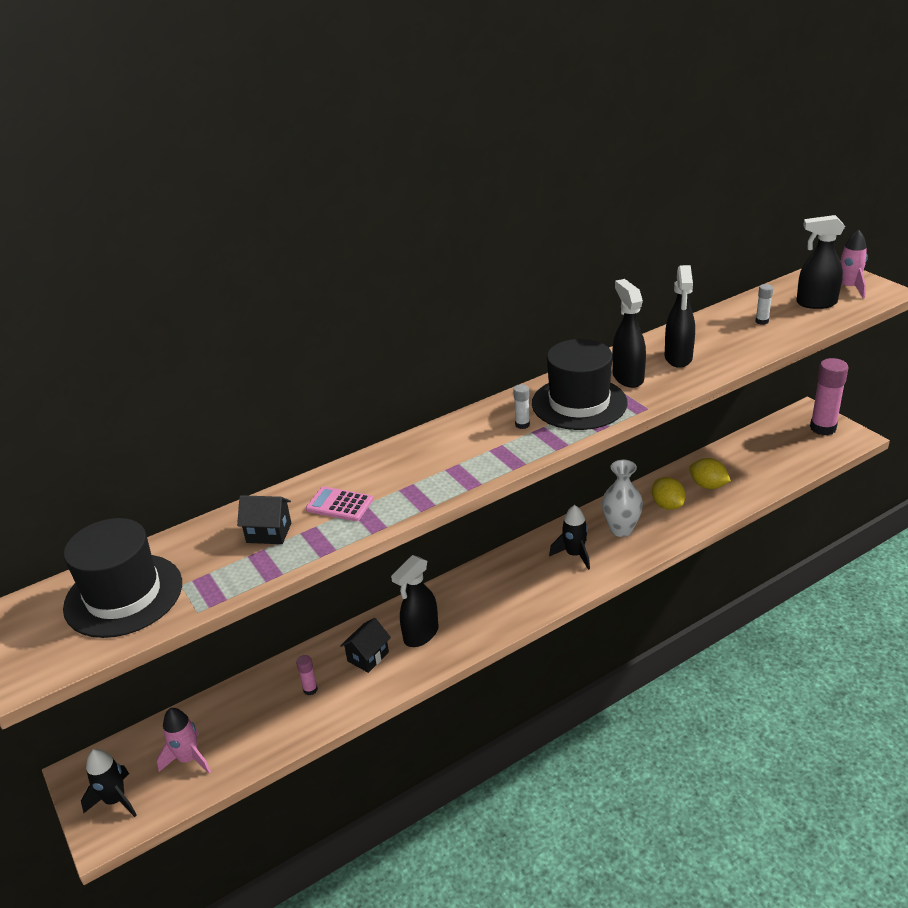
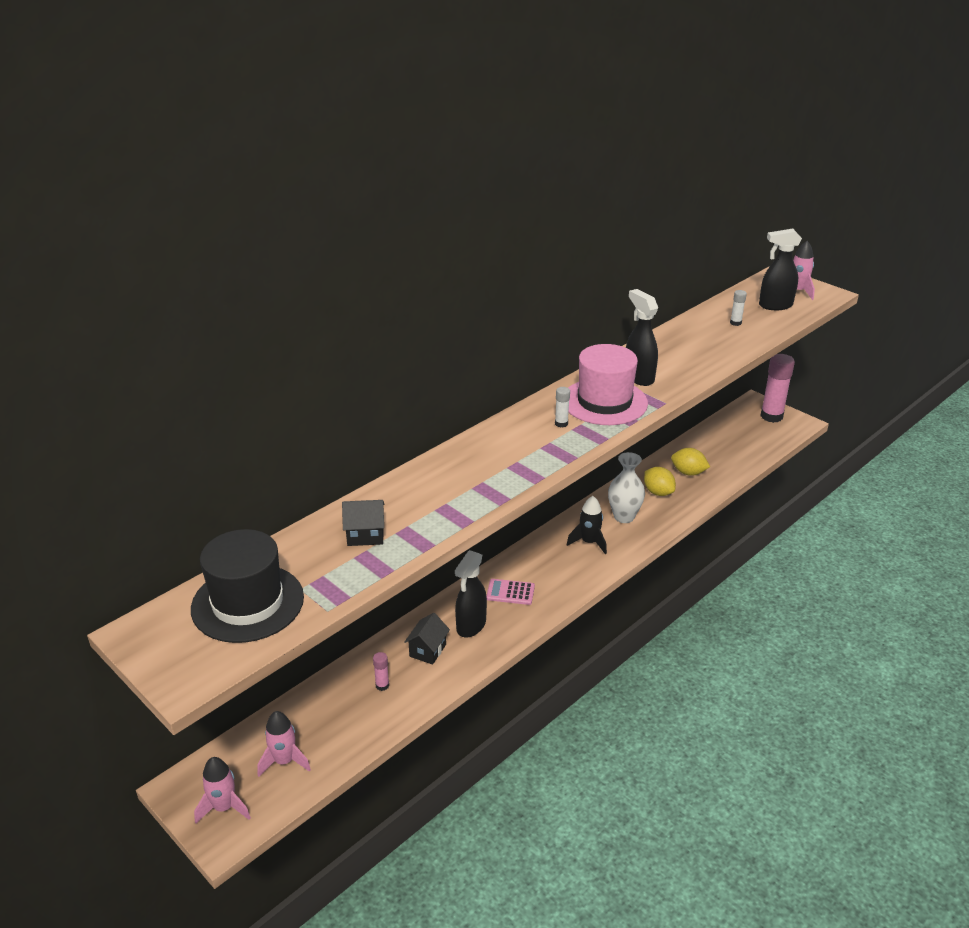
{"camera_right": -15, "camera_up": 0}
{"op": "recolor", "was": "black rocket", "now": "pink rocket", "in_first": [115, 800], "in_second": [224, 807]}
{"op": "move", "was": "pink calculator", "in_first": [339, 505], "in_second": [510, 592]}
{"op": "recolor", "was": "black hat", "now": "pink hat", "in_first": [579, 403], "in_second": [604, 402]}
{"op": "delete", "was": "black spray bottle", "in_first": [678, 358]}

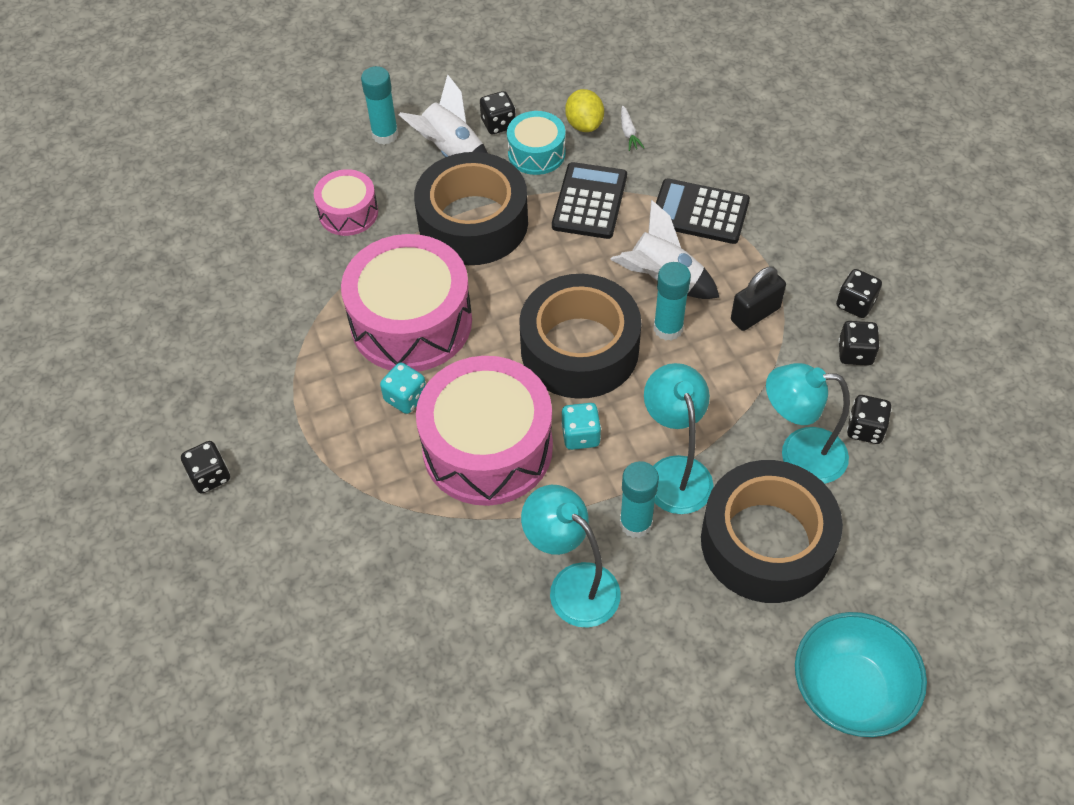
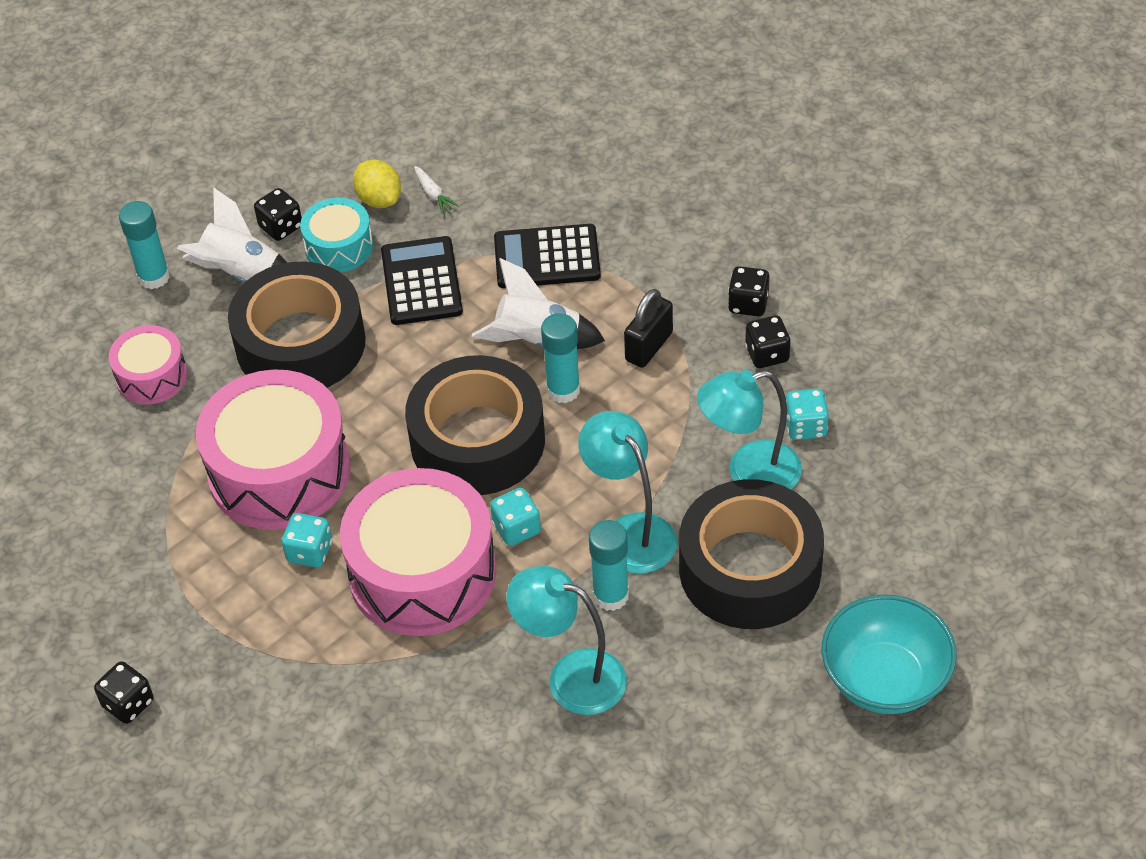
{"camera_right": -20, "camera_up": -5}
{"op": "recolor", "was": "black dice", "now": "turquoise dice", "in_first": [865, 429], "in_second": [805, 426]}

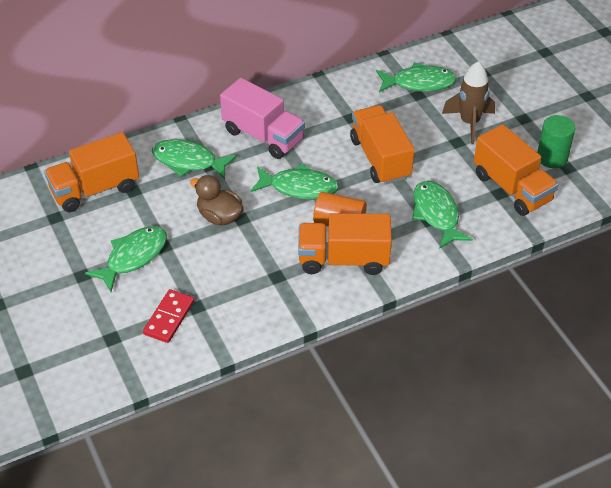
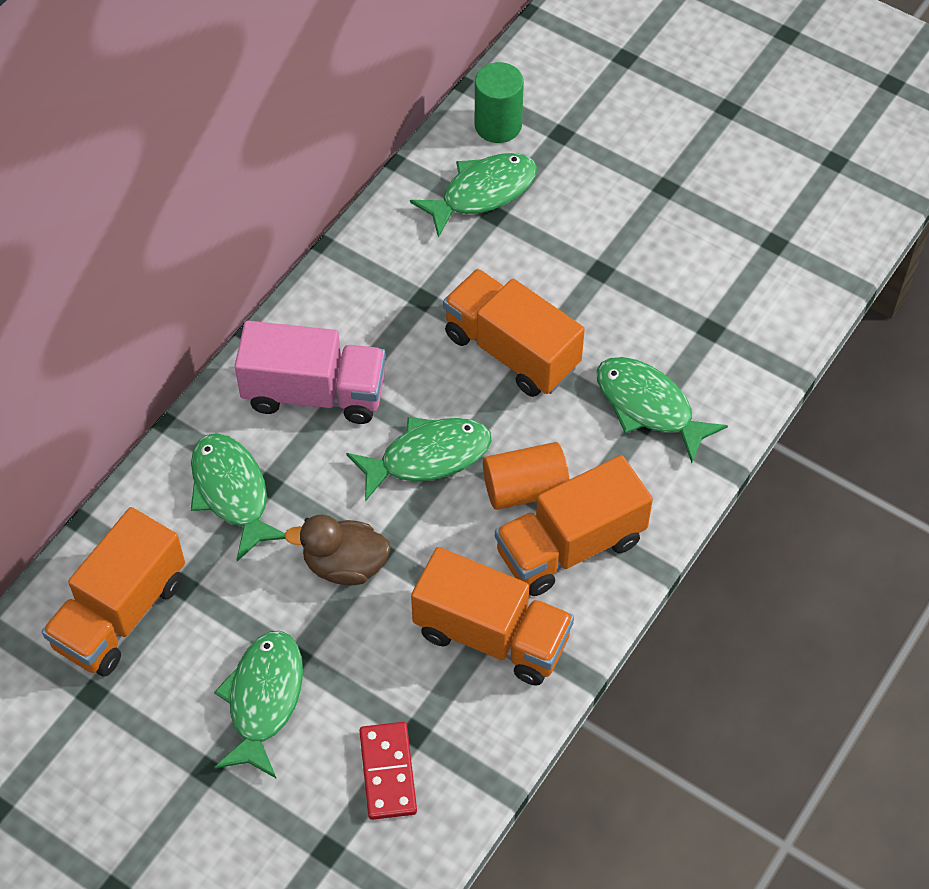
{"camera_right": -30, "camera_up": 10}
{"op": "rotate", "was": "green fish", "in_first": [188, 161], "in_second": [232, 493], "clockwise": 75}
{"op": "delete", "was": "brown rocket", "in_first": [469, 123]}
{"op": "move", "was": "orange truck", "in_first": [512, 188], "in_second": [491, 635]}
{"op": "move", "was": "green cylinder", "in_first": [552, 157], "in_second": [498, 125]}

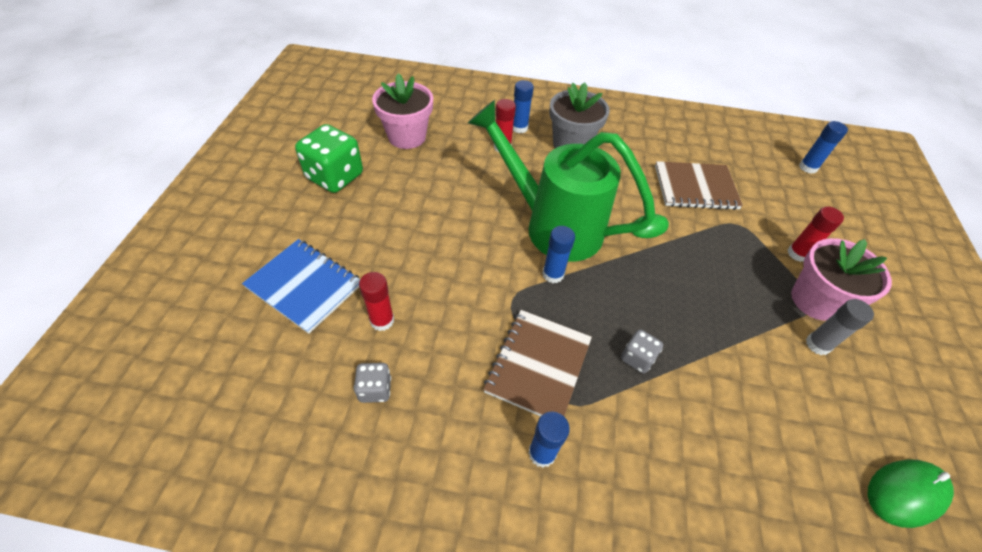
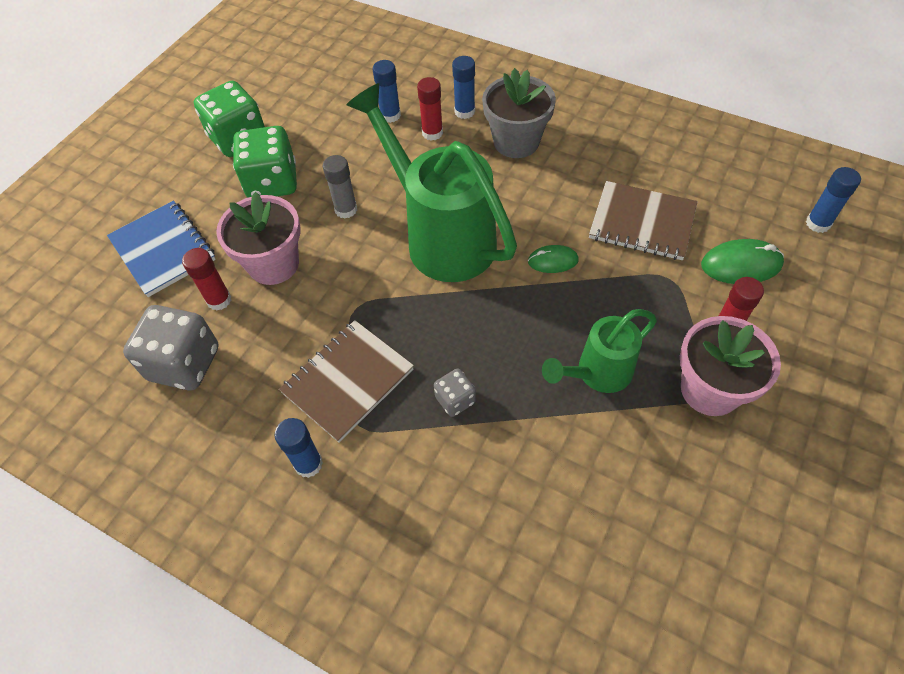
{"camera_right": 25, "camera_up": 5}
{"op": "resize", "was": "grey dice", "in_first": [375, 389], "in_second": [184, 364], "ratio": 1.97}
{"op": "move", "was": "pink flower pot", "in_first": [407, 136], "in_second": [273, 264]}
{"op": "move", "was": "blue glue stick", "in_first": [553, 274], "in_second": [390, 115]}
{"op": "move", "was": "grey glue stick", "in_first": [817, 344], "in_second": [346, 210]}
{"op": "move", "was": "green mouse", "in_first": [905, 493], "in_second": [741, 265]}
{"op": "insert", "now": "green dice", "in_second": [272, 182]}
{"op": "insert", "now": "green watering can", "in_second": [597, 373]}

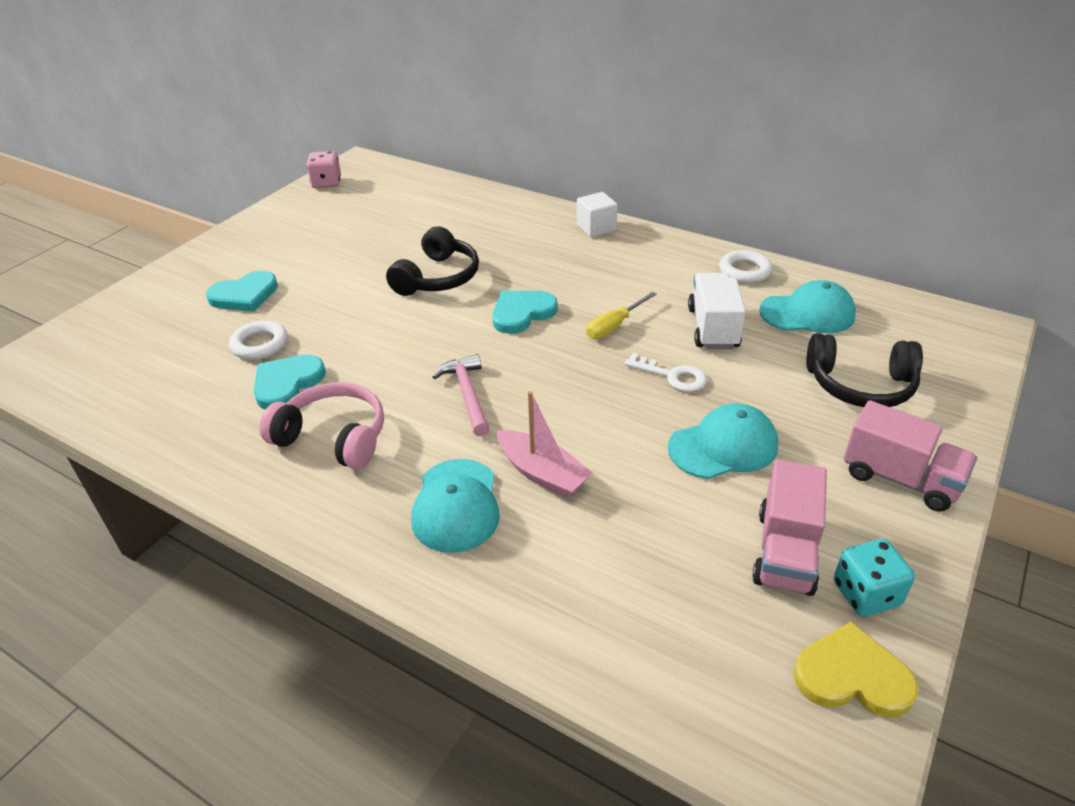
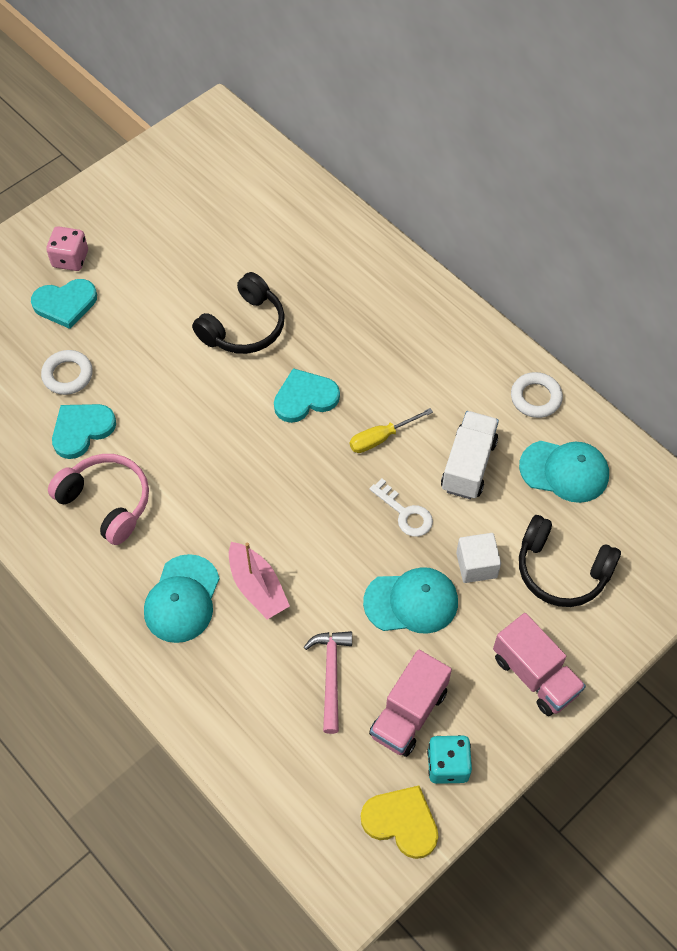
{"camera_right": 15, "camera_up": 20}
{"op": "move", "was": "pink dice", "in_first": [326, 183], "in_second": [70, 259]}
{"op": "move", "was": "pink hammer", "in_first": [467, 394], "in_second": [331, 675]}
{"op": "move", "was": "white cube", "in_first": [596, 228], "in_second": [476, 565]}

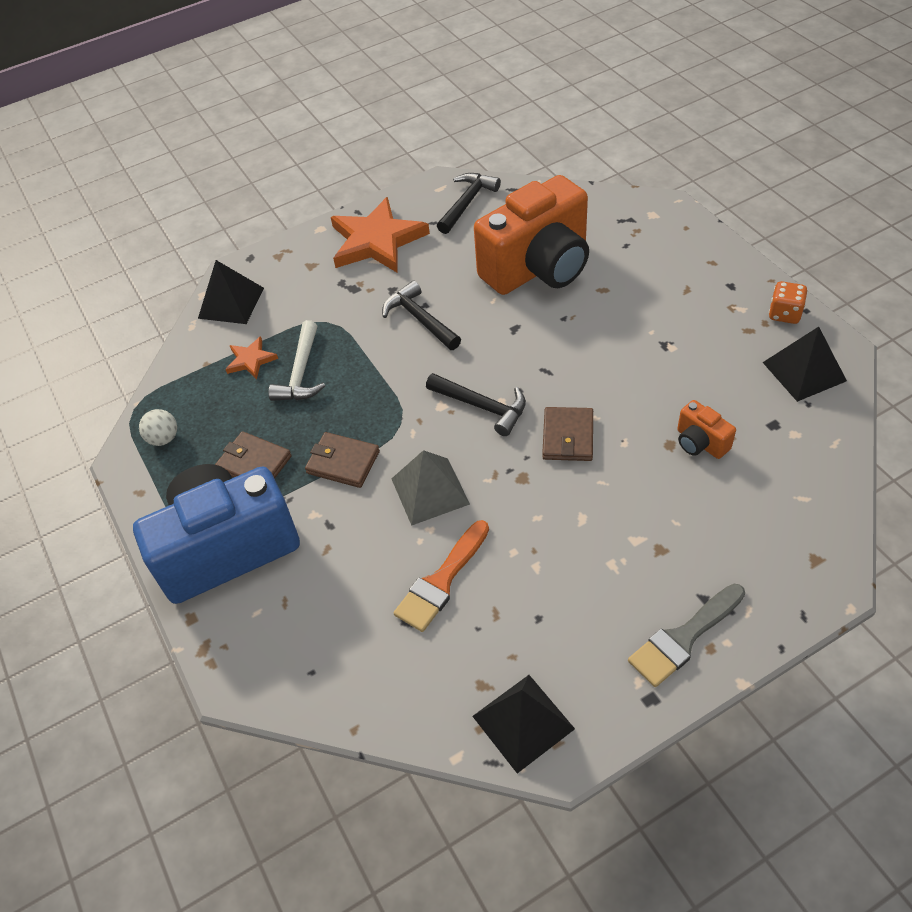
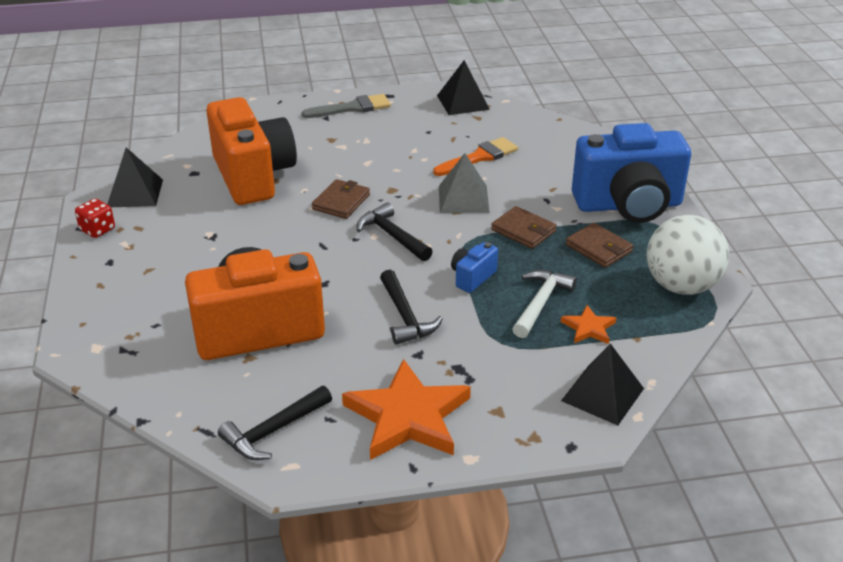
{"camera_right": -165, "camera_up": -15}
{"op": "resize", "was": "white ball", "in_first": [163, 438], "in_second": [681, 286], "ratio": 2.28}
{"op": "resize", "was": "orange camera", "in_first": [700, 443], "in_second": [253, 176], "ratio": 2.42}
{"op": "recolor", "was": "orange dice", "now": "red dice", "in_first": [784, 314], "in_second": [97, 230]}
{"op": "insert", "now": "blue camera", "in_second": [472, 277]}

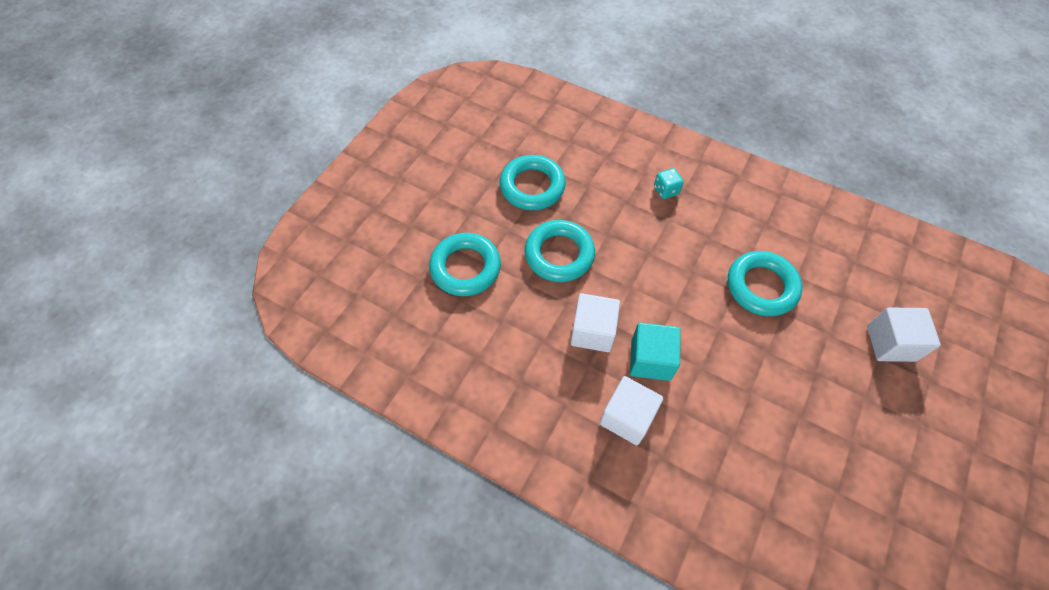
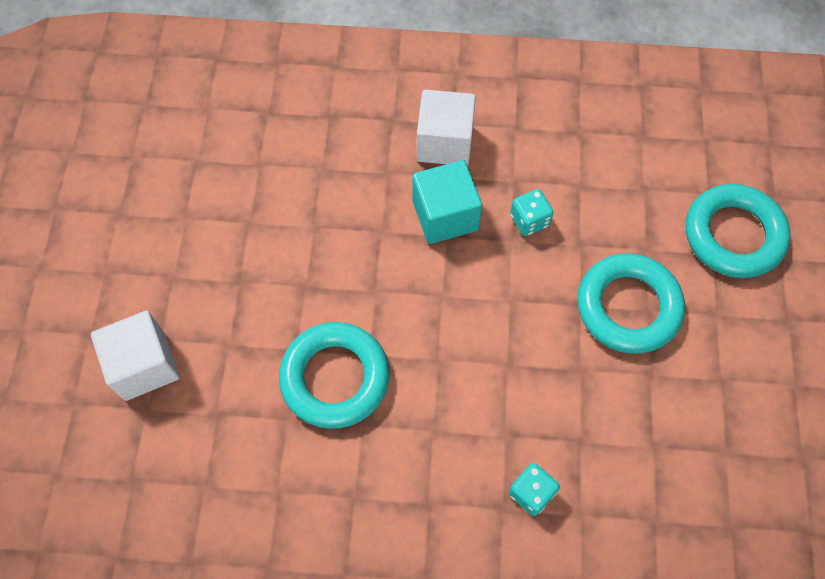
{"camera_right": 155, "camera_up": 5}
{"op": "delete", "was": "turquoise ring", "in_first": [532, 186]}
{"op": "replace", "was": "white cube", "now": "turquoise dice", "in_first": [592, 331], "in_second": [529, 220]}

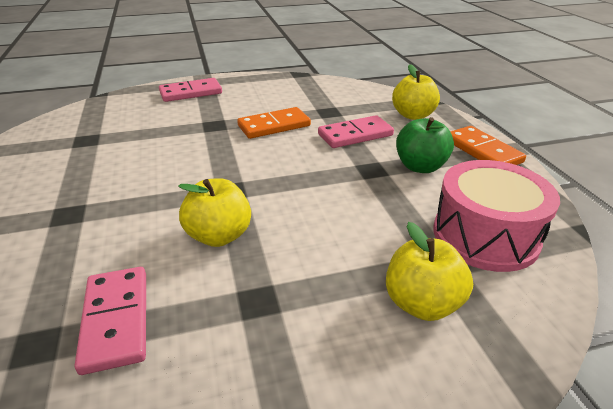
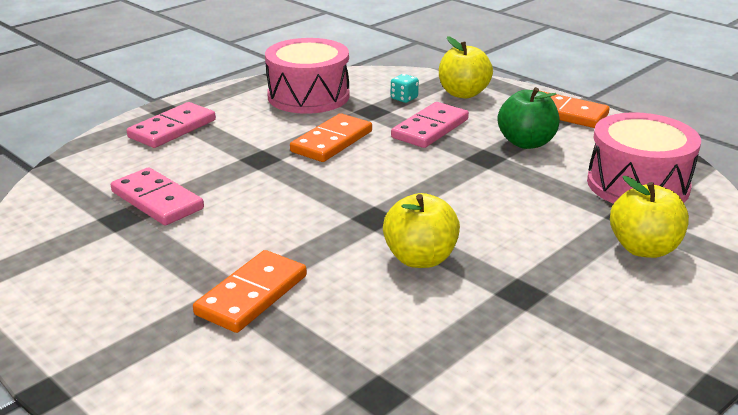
{"camera_right": -30, "camera_up": -5}
{"op": "move", "was": "pink domino", "in_first": [116, 320], "in_second": [157, 200]}
{"op": "insert", "now": "orange domino", "in_second": [252, 295]}
{"op": "insert", "now": "pink drum", "in_second": [308, 96]}
{"op": "insert", "now": "turquoise dice", "in_second": [404, 98]}

